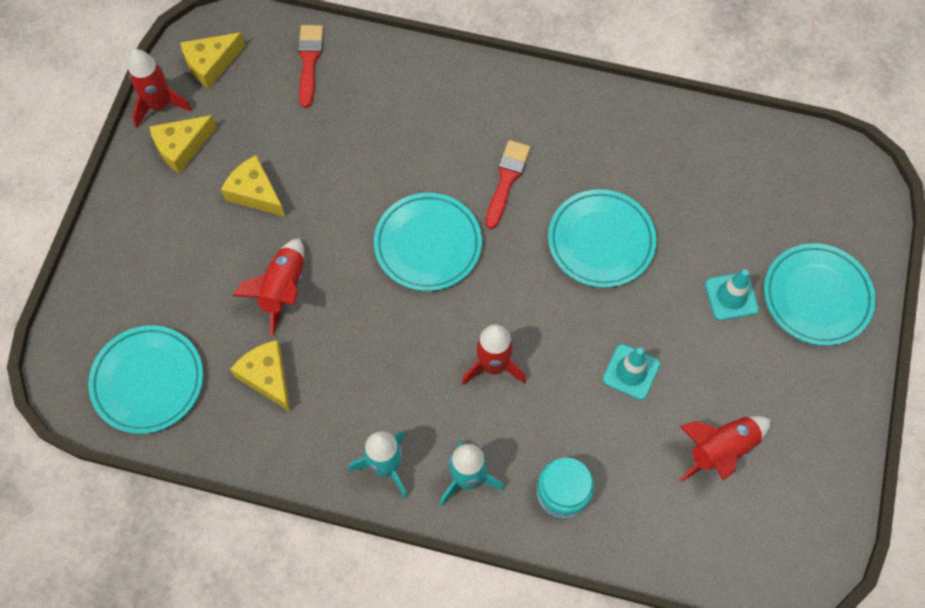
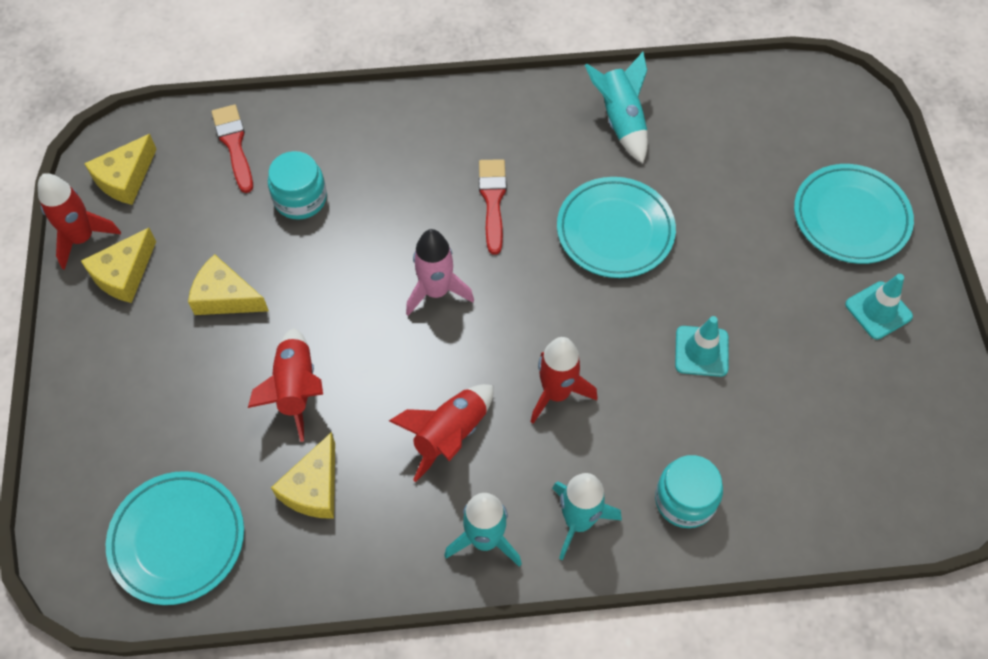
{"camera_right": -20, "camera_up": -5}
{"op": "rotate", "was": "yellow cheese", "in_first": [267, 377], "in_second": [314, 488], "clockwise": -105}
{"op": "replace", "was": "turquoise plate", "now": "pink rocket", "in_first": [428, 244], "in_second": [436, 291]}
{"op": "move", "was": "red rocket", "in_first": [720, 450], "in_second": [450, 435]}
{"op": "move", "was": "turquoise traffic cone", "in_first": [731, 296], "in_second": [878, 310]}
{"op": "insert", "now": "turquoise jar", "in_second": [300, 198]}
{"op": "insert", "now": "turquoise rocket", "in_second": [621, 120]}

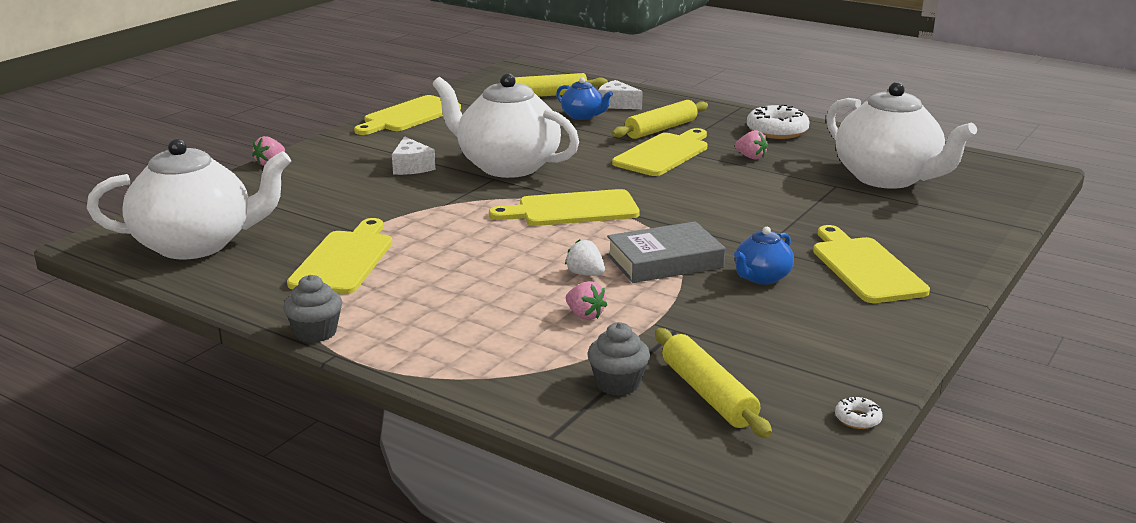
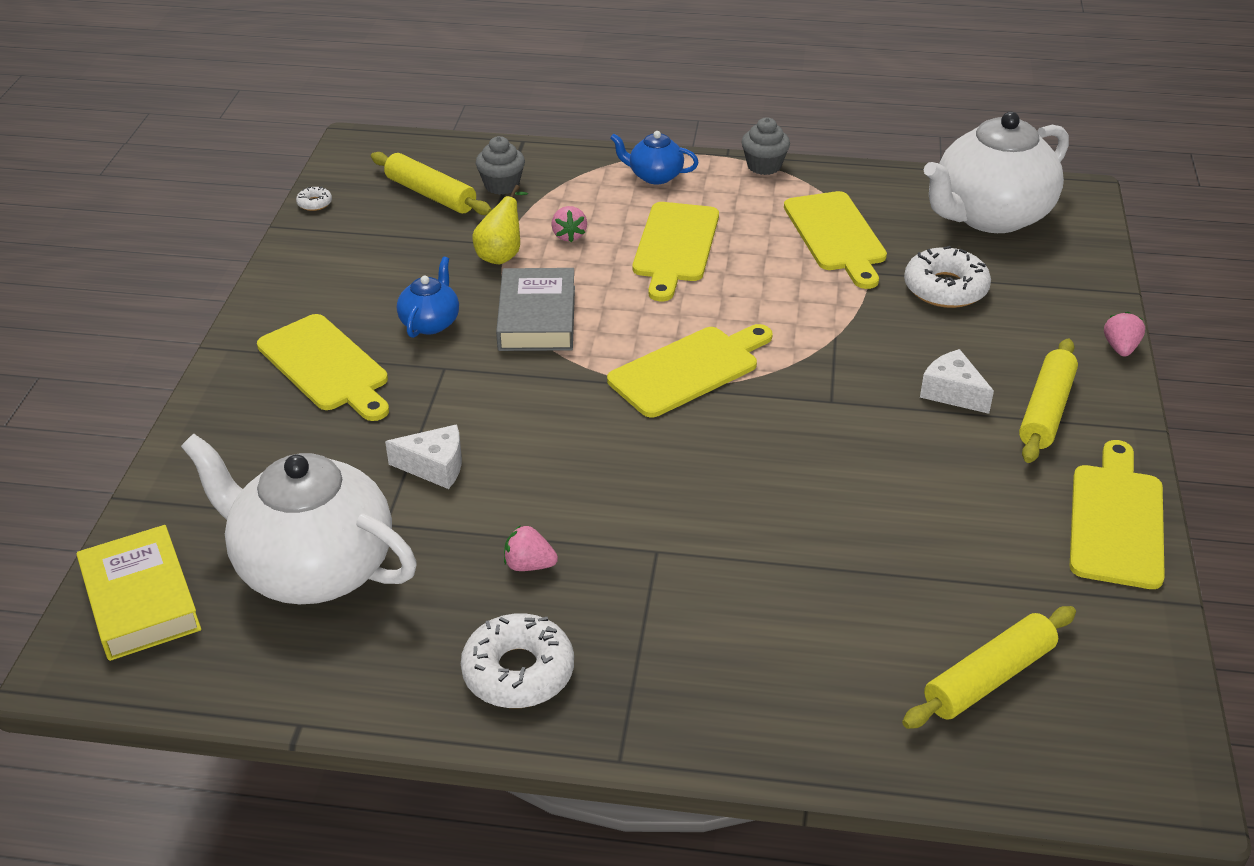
{"camera_right": 155, "camera_up": 15}
{"op": "delete", "was": "white teapot", "in_first": [507, 166]}
{"op": "move", "was": "blue teapot", "in_first": [583, 116], "in_second": [654, 176]}
{"op": "delete", "was": "white strawberry", "in_first": [585, 274]}
{"op": "rotate", "was": "pink strawberry", "in_first": [585, 315], "in_second": [569, 236], "clockwise": -120}
{"op": "move", "was": "white cheese", "in_first": [617, 104], "in_second": [434, 467]}
{"op": "rotate", "was": "grey book", "in_first": [665, 261], "in_second": [537, 318], "clockwise": -45}
{"op": "move", "was": "yellow rolling pin", "in_first": [661, 129], "in_second": [1046, 410]}
{"op": "move", "was": "yellow cutting board", "in_first": [663, 154], "in_second": [675, 246]}
{"op": "insert", "now": "yellow book", "in_second": [140, 600]}
{"op": "insert", "now": "yellow pear", "in_second": [502, 255]}
{"op": "insert", "now": "white donut", "in_second": [945, 288]}

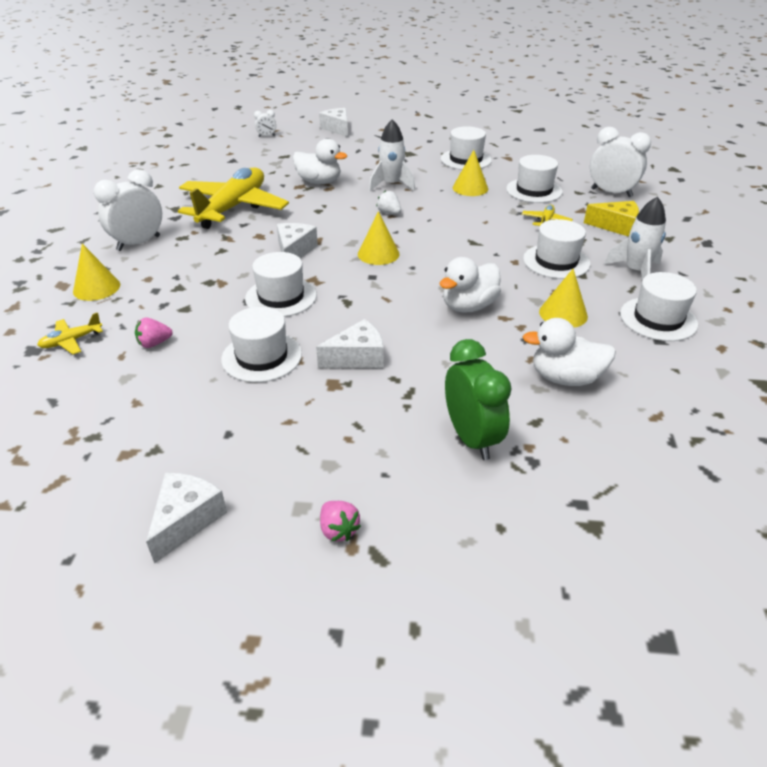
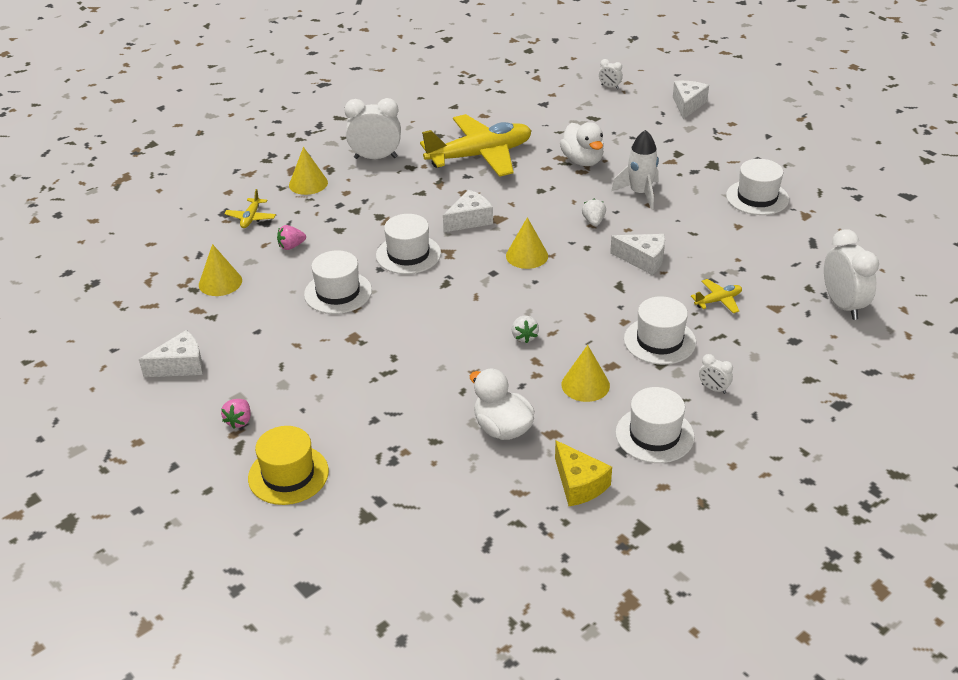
{"camera_right": 45, "camera_up": 0}
{"op": "rotate", "was": "yellow plane", "in_first": [71, 341], "in_second": [251, 218], "clockwise": -90}
{"op": "rotate", "was": "pink strawberry", "in_first": [154, 343], "in_second": [291, 246], "clockwise": -45}
{"op": "move", "was": "white cheese", "in_first": [357, 357], "in_second": [643, 260]}
{"op": "replace", "was": "white duck", "now": "white strawberry", "in_first": [468, 306], "in_second": [524, 337]}
{"op": "delete", "was": "green clock", "in_first": [471, 438]}
{"op": "move", "was": "yellow cone", "in_first": [470, 188], "in_second": [220, 282]}
{"op": "delete", "was": "white hat", "in_first": [534, 190]}
{"op": "move", "was": "yellow cheese", "in_first": [616, 226], "in_second": [579, 484]}
{"op": "replace", "was": "white rocket", "now": "white clock", "in_first": [636, 271], "in_second": [713, 389]}
{"op": "insert", "now": "yellow hat", "in_second": [288, 474]}

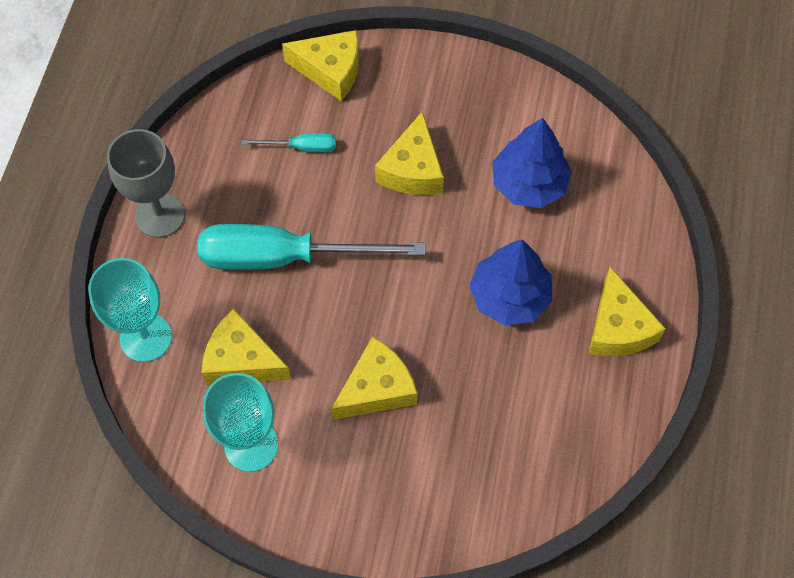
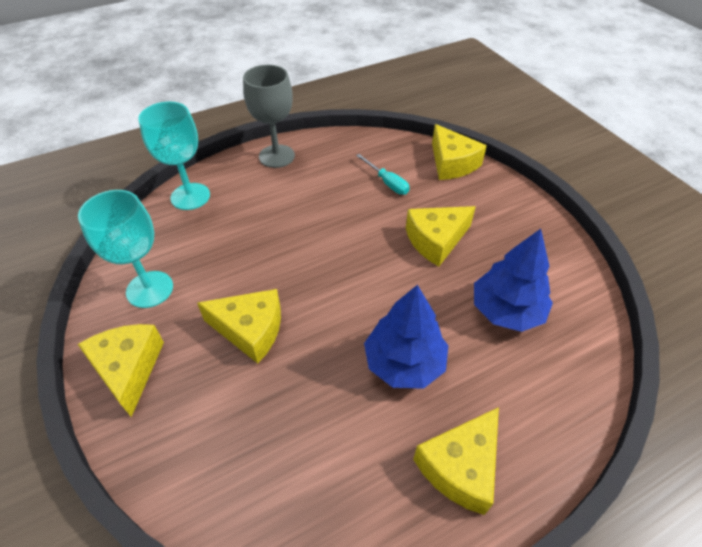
{"camera_right": 50, "camera_up": -15}
{"op": "delete", "was": "turquoise screwdriver", "in_first": [285, 257]}
{"op": "move", "was": "yellow cheese", "in_first": [241, 360], "in_second": [128, 369]}

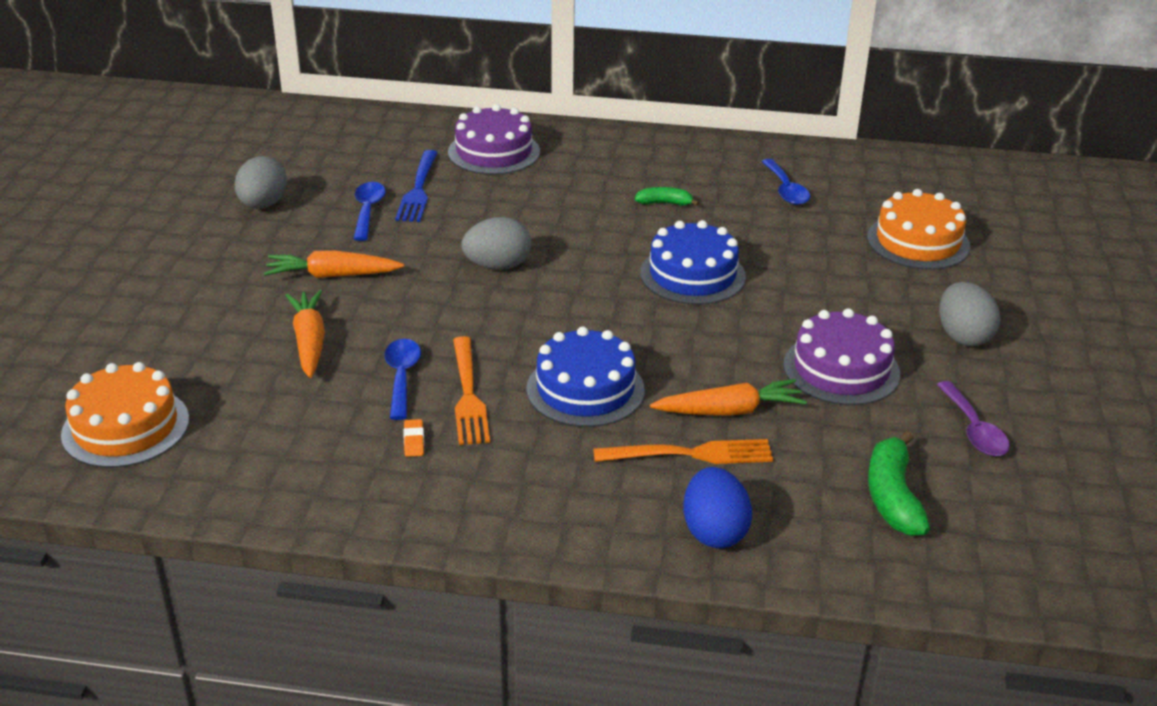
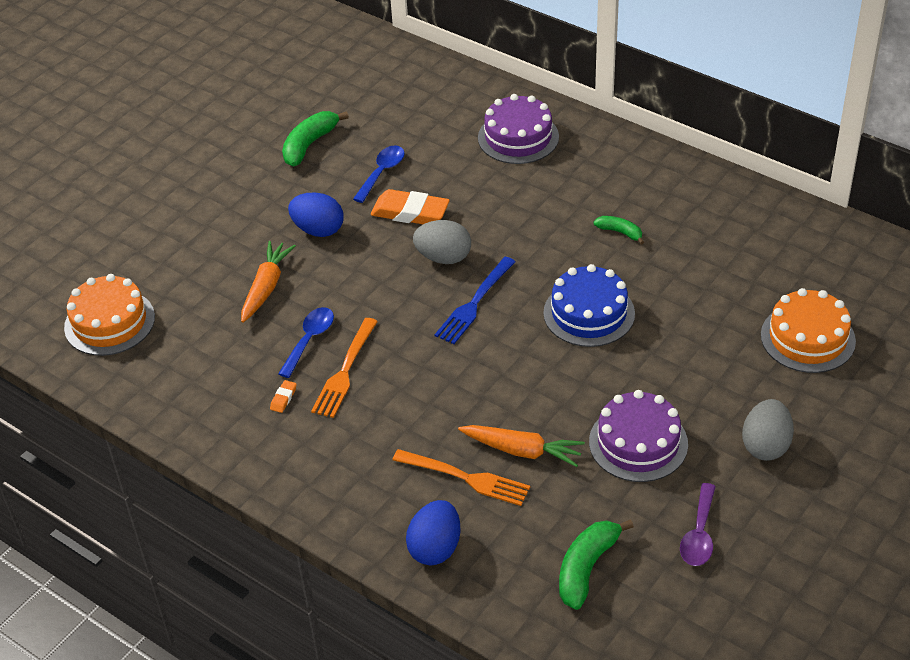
{"camera_right": 30, "camera_up": 10}
{"op": "replace", "was": "grey egg", "now": "green banana", "in_first": [263, 205], "in_second": [309, 144]}
{"op": "replace", "was": "orange carrot", "now": "blue egg", "in_first": [332, 275], "in_second": [318, 230]}
{"op": "move", "was": "blue fork", "in_first": [418, 189], "in_second": [474, 303]}
{"op": "delete", "was": "blue cake", "in_first": [585, 389]}
{"op": "delete", "was": "blue spoon", "in_first": [786, 190]}
{"op": "insert", "now": "orange eraser", "in_second": [410, 212]}

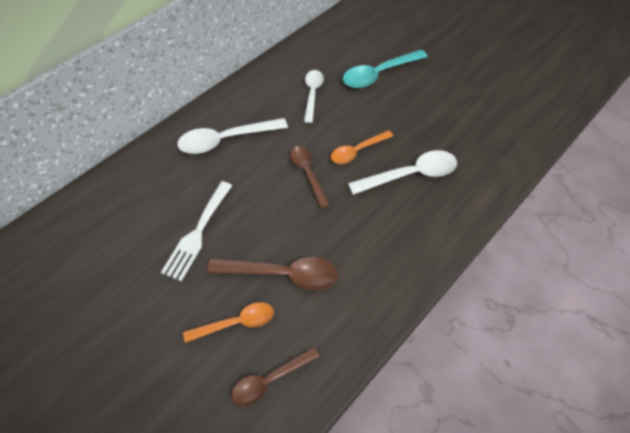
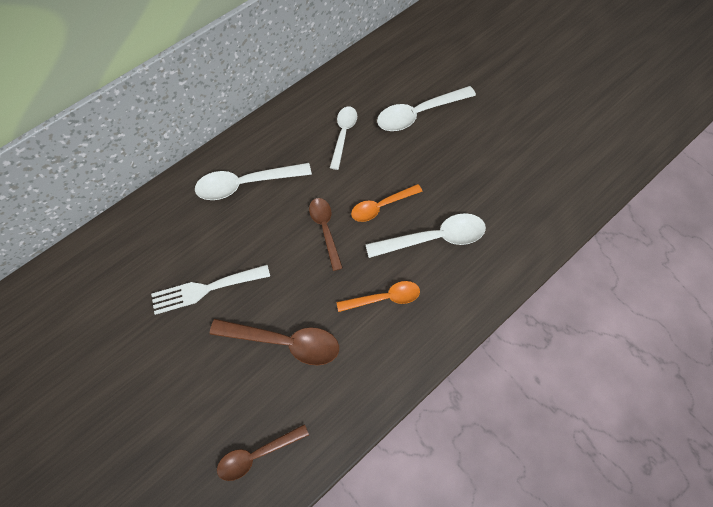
{"camera_right": 10, "camera_up": 10}
{"op": "rotate", "was": "white fork", "in_first": [197, 233], "in_second": [205, 289], "clockwise": 45}
{"op": "move", "was": "orange spoon", "in_first": [236, 323], "in_second": [384, 298]}
{"op": "recolor", "was": "turquoise spoon", "now": "white spoon", "in_first": [378, 74], "in_second": [418, 114]}

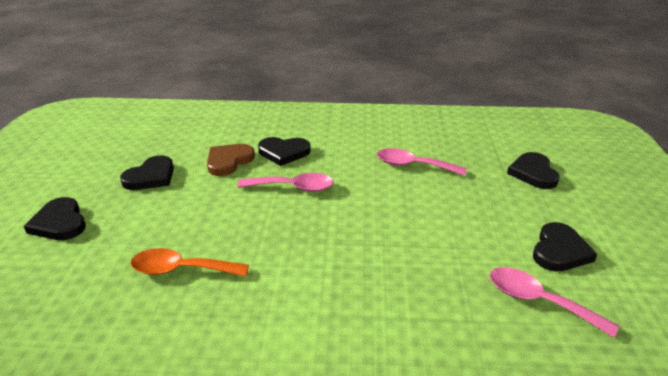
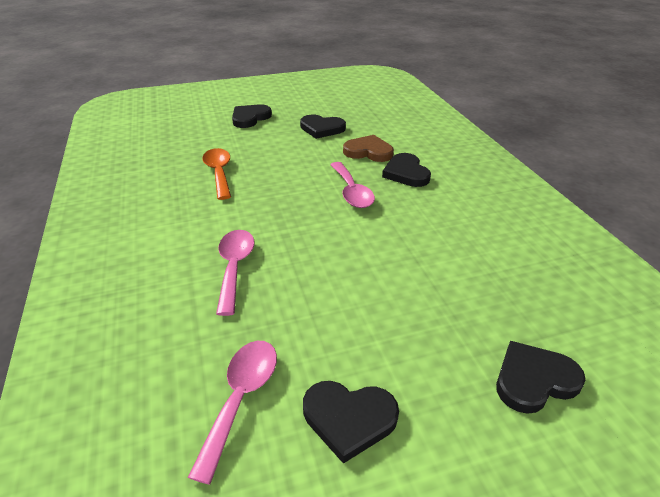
{"camera_right": 70, "camera_up": 5}
{"op": "move", "was": "pink spoon", "in_first": [413, 165], "in_second": [235, 267]}

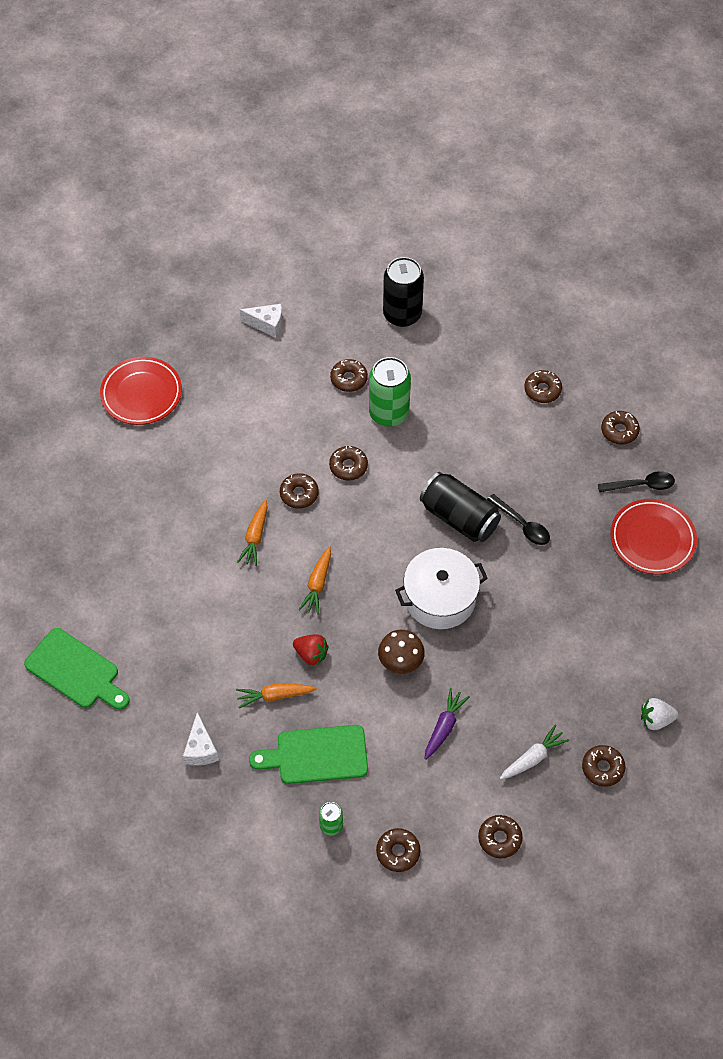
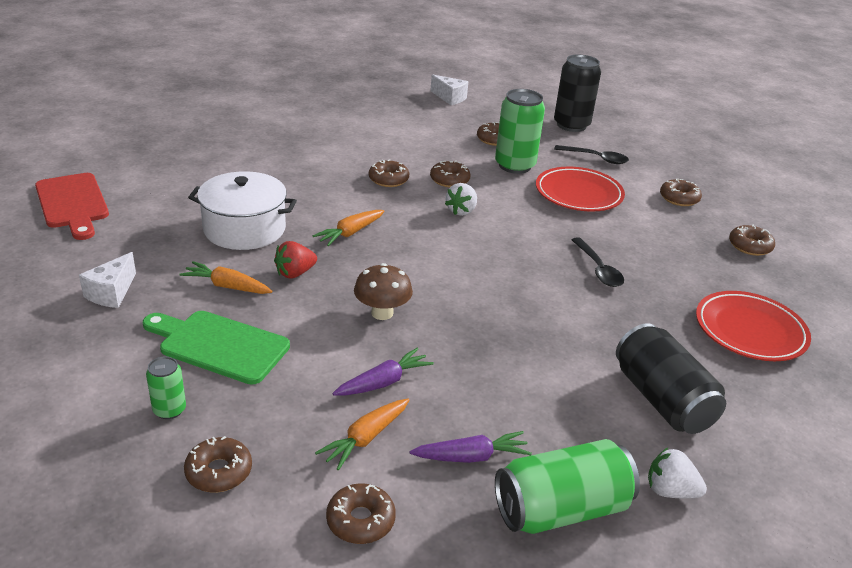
{"camera_right": 25, "camera_up": -25}
{"op": "recolor", "was": "green cutting board", "now": "red cutting board", "in_first": [76, 671], "in_second": [72, 204]}
{"op": "move", "was": "red plate", "in_first": [141, 394], "in_second": [578, 194]}
{"op": "move", "was": "orange carrot", "in_first": [255, 537], "in_second": [365, 438]}
{"op": "rotate", "was": "red strawberry", "in_first": [311, 654], "in_second": [295, 273], "clockwise": 90}
{"op": "move", "was": "white pot", "in_first": [440, 598], "in_second": [244, 229]}
{"op": "move", "was": "black can", "in_first": [459, 517], "in_second": [662, 400]}
{"op": "recolor", "was": "white carrot", "now": "purple carrot", "in_first": [533, 758], "in_second": [471, 457]}
{"op": "replace", "was": "brown donut", "now": "green can", "in_first": [602, 768], "in_second": [561, 509]}
{"op": "move", "was": "black spoon", "in_first": [641, 485], "in_second": [596, 158]}
{"op": "insert", "now": "white strawberry", "in_second": [461, 211]}

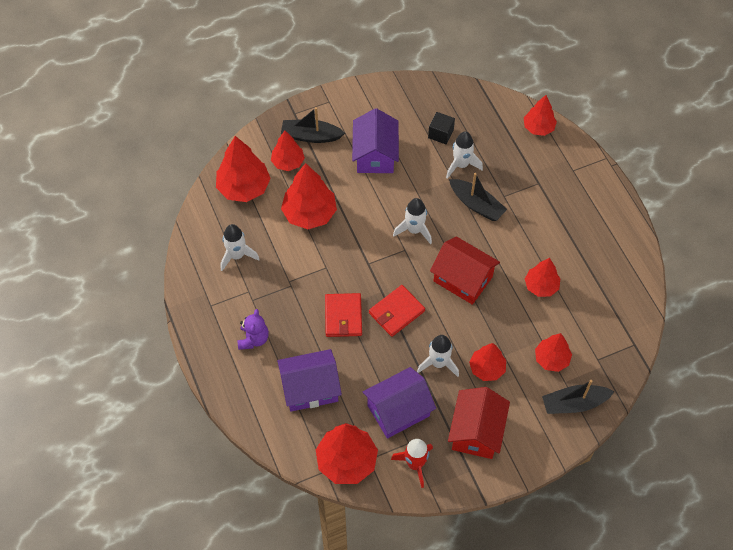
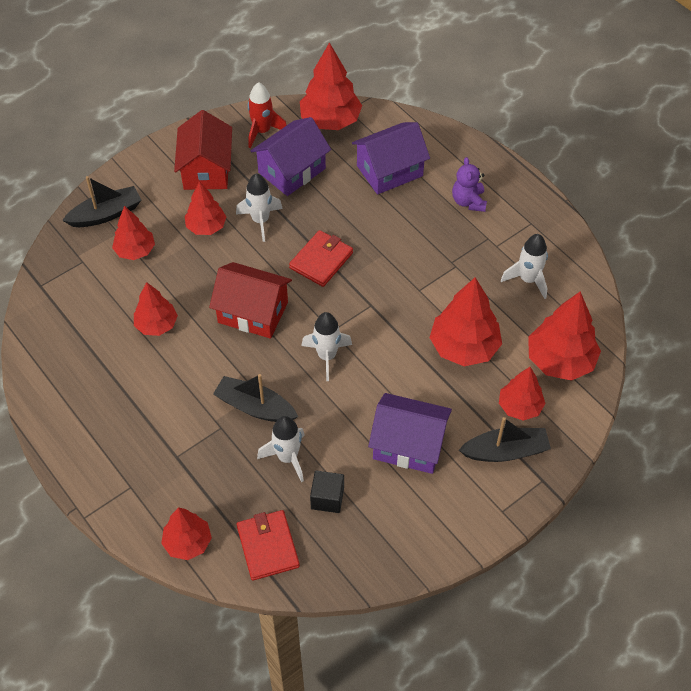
{"camera_right": 165, "camera_up": -5}
{"op": "move", "was": "red wallet", "in_first": [343, 316], "in_second": [268, 546]}
{"op": "rotate", "was": "purple house", "in_first": [375, 155], "in_second": [408, 445], "clockwise": -60}

